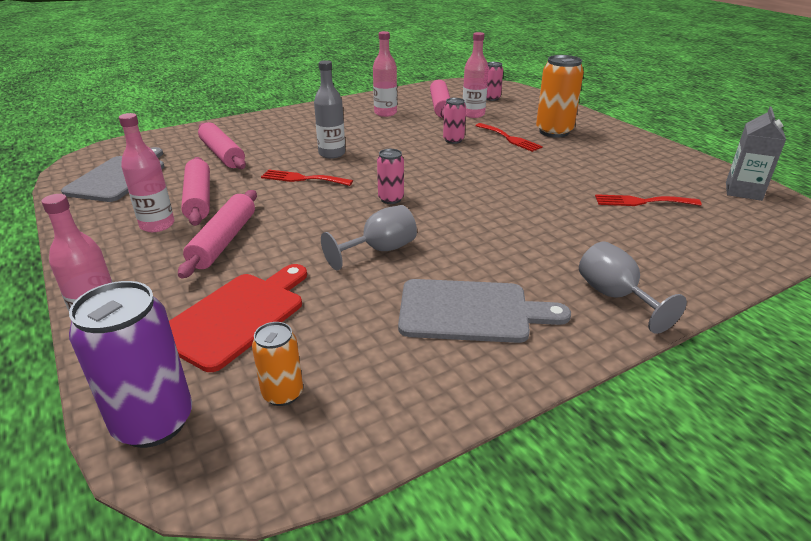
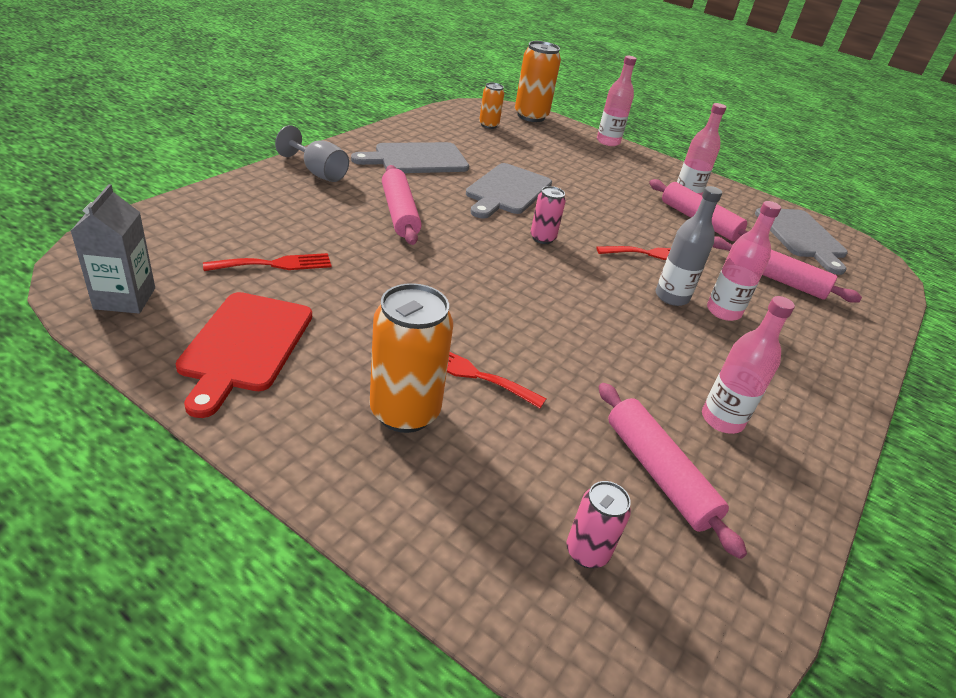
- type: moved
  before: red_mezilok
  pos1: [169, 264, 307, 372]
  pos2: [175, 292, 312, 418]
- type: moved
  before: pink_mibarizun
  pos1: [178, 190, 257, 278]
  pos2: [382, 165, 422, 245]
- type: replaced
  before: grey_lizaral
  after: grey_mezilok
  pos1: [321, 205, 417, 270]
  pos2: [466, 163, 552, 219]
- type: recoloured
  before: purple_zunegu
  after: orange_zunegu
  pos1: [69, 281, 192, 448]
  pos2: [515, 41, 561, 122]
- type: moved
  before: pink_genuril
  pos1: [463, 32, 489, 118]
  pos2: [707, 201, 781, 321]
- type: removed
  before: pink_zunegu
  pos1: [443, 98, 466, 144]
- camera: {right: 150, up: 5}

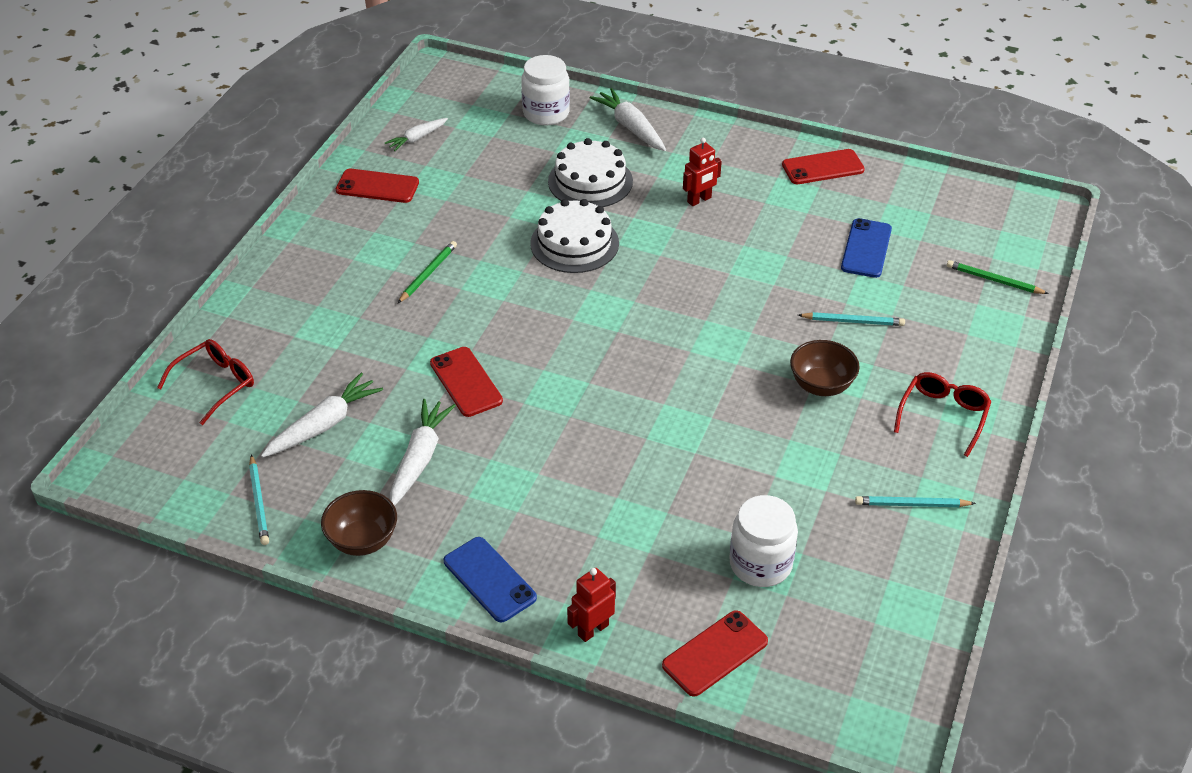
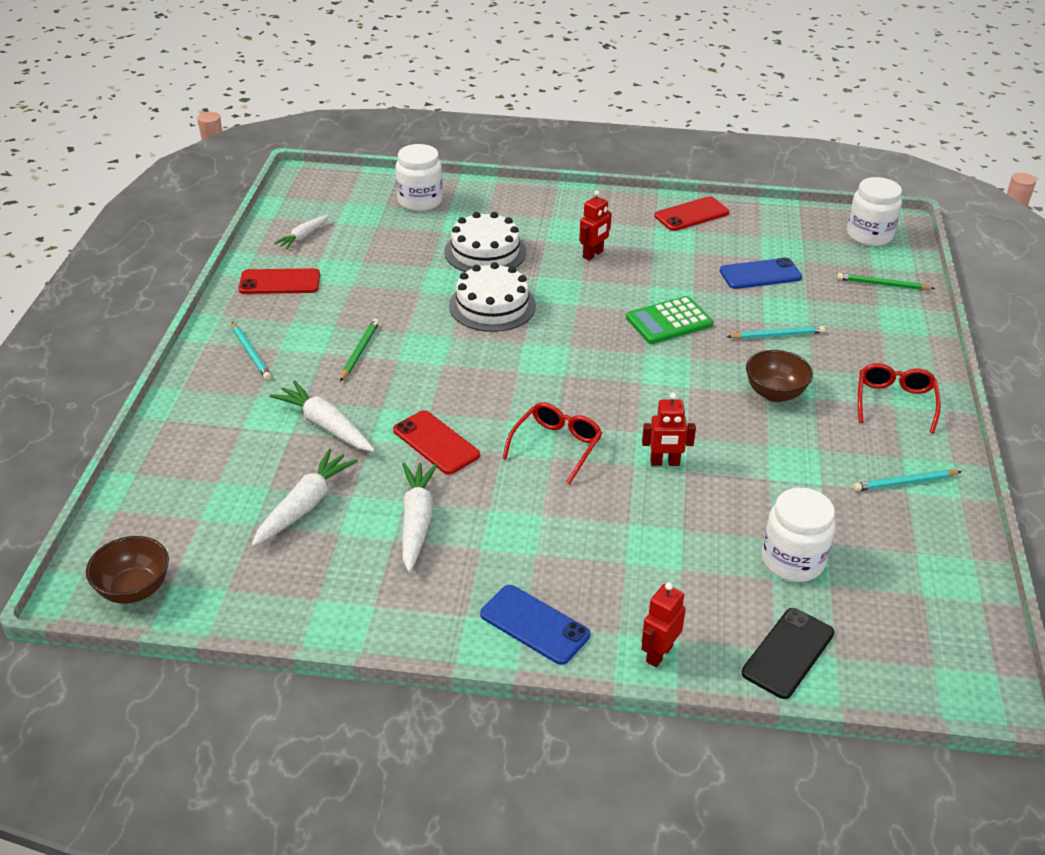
- type: moved
  before: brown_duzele
  pos1: [321, 490, 397, 556]
  pos2: [86, 536, 169, 604]
- type: moved
  before: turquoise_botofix
  pos1: [249, 454, 269, 545]
  pos2: [232, 322, 271, 380]
- type: moved
  before: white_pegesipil
  pos1: [590, 88, 666, 151]
  pos2: [270, 380, 375, 452]
- type: moved
  before: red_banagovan
  pos1: [157, 339, 254, 425]
  pos2: [502, 402, 602, 484]
- type: added
  after: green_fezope
  pos2: [626, 296, 713, 344]
- type: added
  after: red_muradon
  pos2: [642, 393, 696, 466]
- type: turned
  before: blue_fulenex
  pos1: [841, 218, 892, 278]
  pos2: [720, 257, 802, 289]
  turn: 75
- type: recoloured
  before: red_fulenex
  after: black_fulenex
  pos1: [662, 610, 768, 697]
  pos2: [742, 608, 834, 699]
- type: added
  after: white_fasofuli
  pos2: [847, 177, 902, 246]
- camera: {right: -15, up: -5}

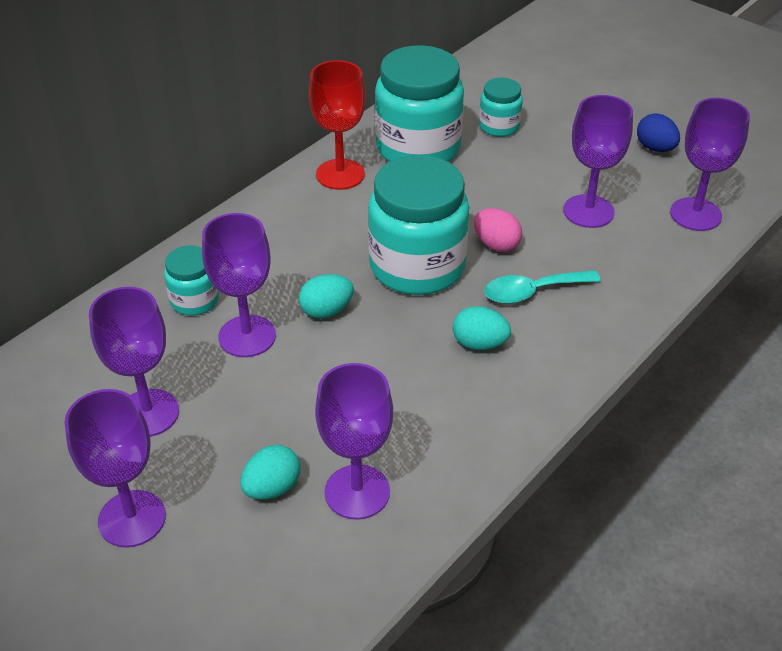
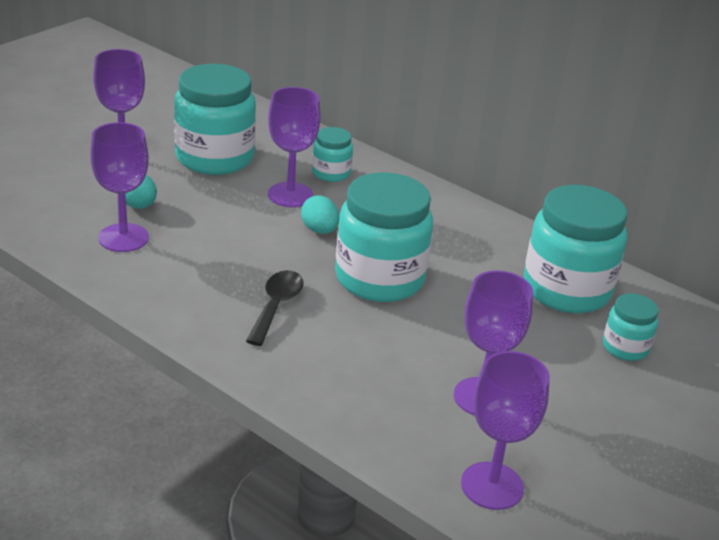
- type: replaced
  before: purple_lizaral
  after: turquoise_fasofuli
  pos1: [89, 287, 179, 437]
  pos2: [174, 64, 256, 175]
- type: replaced
  before: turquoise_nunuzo
  after: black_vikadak
  pos1: [453, 306, 511, 350]
  pos2: [246, 270, 304, 346]
- type: removed
  before: red_lizaral
  pos1: [309, 60, 366, 190]
- type: removed
  before: pink_nunuzo
  pos1: [474, 208, 522, 252]
- type: removed
  before: turquoise_vikadak
  pos1: [484, 270, 601, 304]
- type: removed
  before: blue_nunuzo
  pos1: [637, 113, 680, 152]
- camera: {right: 85, up: -10}

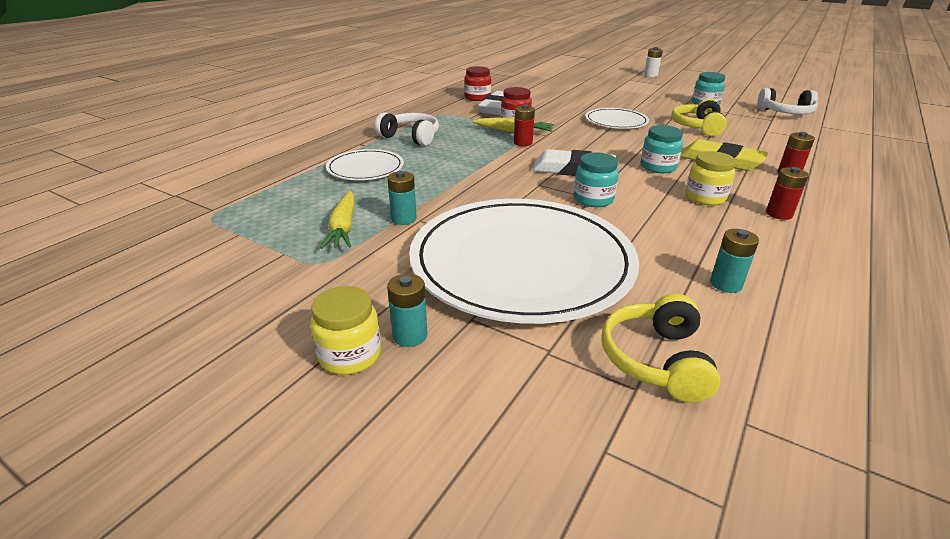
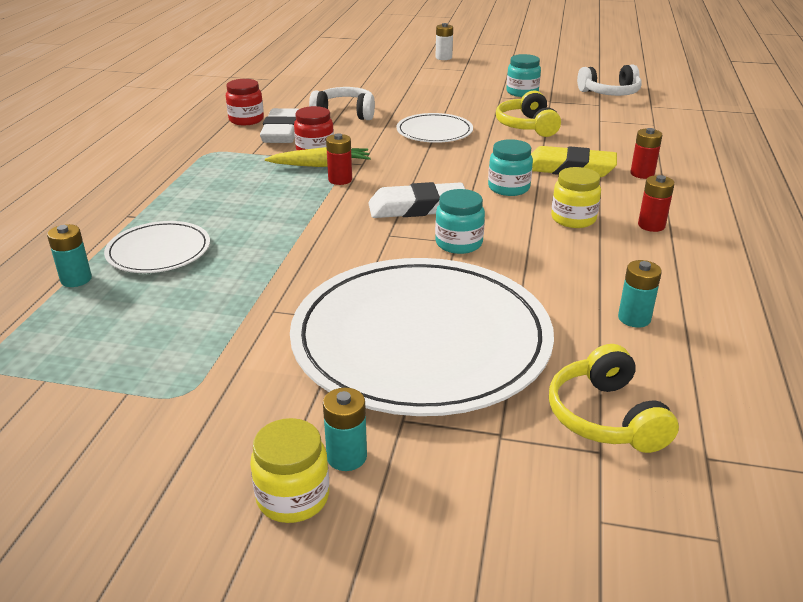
- type: moved
  before: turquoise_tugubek
  pos1: [387, 171, 417, 225]
  pos2: [47, 224, 92, 287]
- type: moved
  before: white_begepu
  pos1: [375, 112, 439, 146]
  pos2: [309, 87, 375, 120]
- type: removed
  before: yellow_pegesipil
  pos1: [320, 191, 355, 249]
- camera: {right: -20, up: 0}

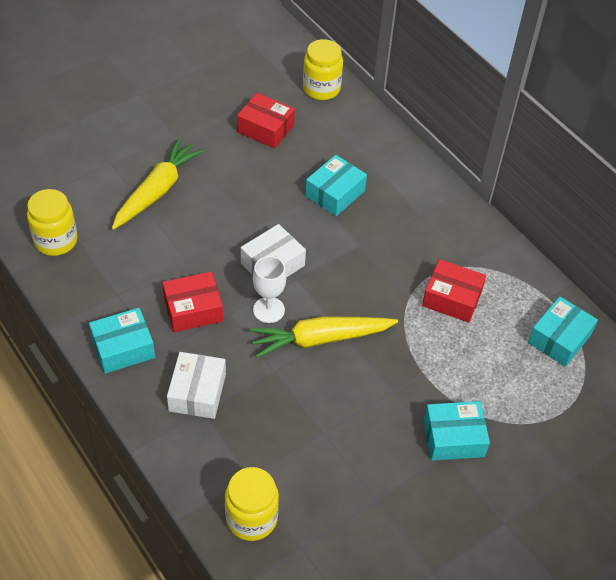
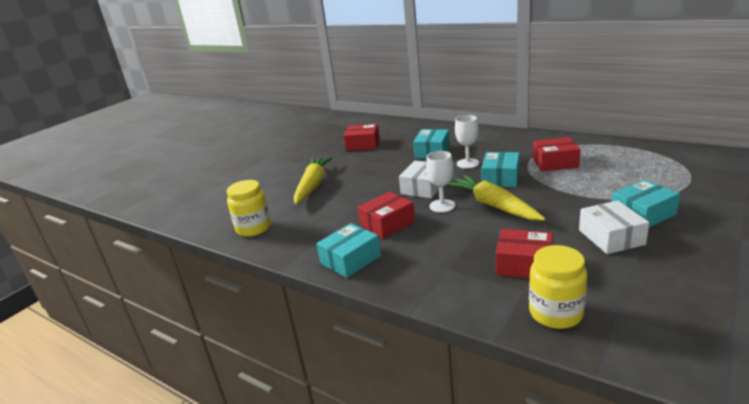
- type: turned
  before: yellow_pegesipil
  pos1: [250, 317, 398, 358]
  pos2: [447, 175, 545, 221]
  turn: 90
- type: added
  after: white_lizaral
  pos2: [455, 115, 479, 169]
- type: moved
  before: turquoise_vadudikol
  pos1: [528, 296, 598, 367]
  pos2: [481, 152, 519, 187]
- type: added
  after: red_vadudikol
  pos2: [496, 229, 553, 278]
- type: moved
  before: white_vadudikol
  pos1: [167, 352, 226, 419]
  pos2: [579, 200, 649, 254]
- type: removed
  before: yellow_fasofuli
  pos1: [303, 39, 343, 100]
- camera: {right: -15, up: -25}

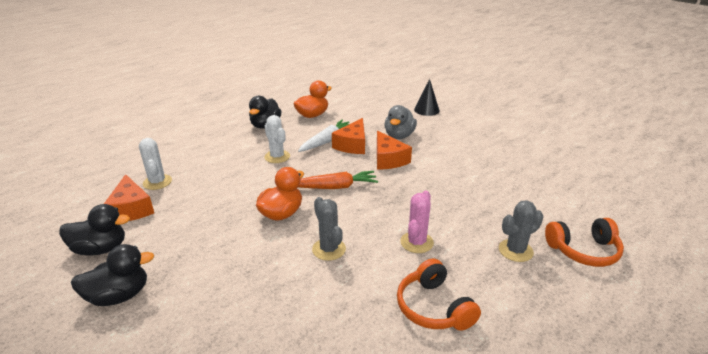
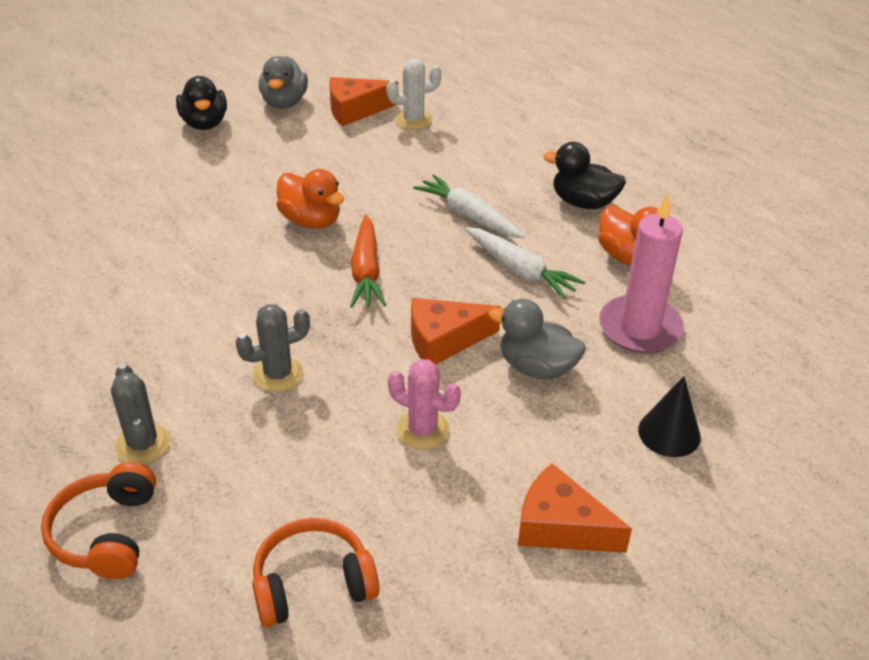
- type: moved
  before: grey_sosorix
  pos1: [312, 197, 346, 261]
  pos2: [235, 304, 310, 392]
- type: moved
  before: orange_begepu
  pos1: [397, 258, 481, 331]
  pos2: [252, 518, 379, 627]
- type: recoloured
  before: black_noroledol
  after: grey_noroledol
  pos1: [59, 204, 130, 256]
  pos2: [259, 56, 308, 109]
- type: moved
  before: pink_sosorix
  pos1: [400, 190, 434, 253]
  pos2: [388, 359, 461, 450]
- type: replaced
  before: white_sosorix
  after: white_pegesipil
  pos1: [264, 115, 290, 163]
  pos2: [413, 174, 525, 238]
- type: moved
  before: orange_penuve
  pos1: [332, 118, 365, 154]
  pos2: [518, 464, 632, 553]
- type: added
  after: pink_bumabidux
  pos2: [599, 193, 684, 354]
- camera: {right: 95, up: 10}

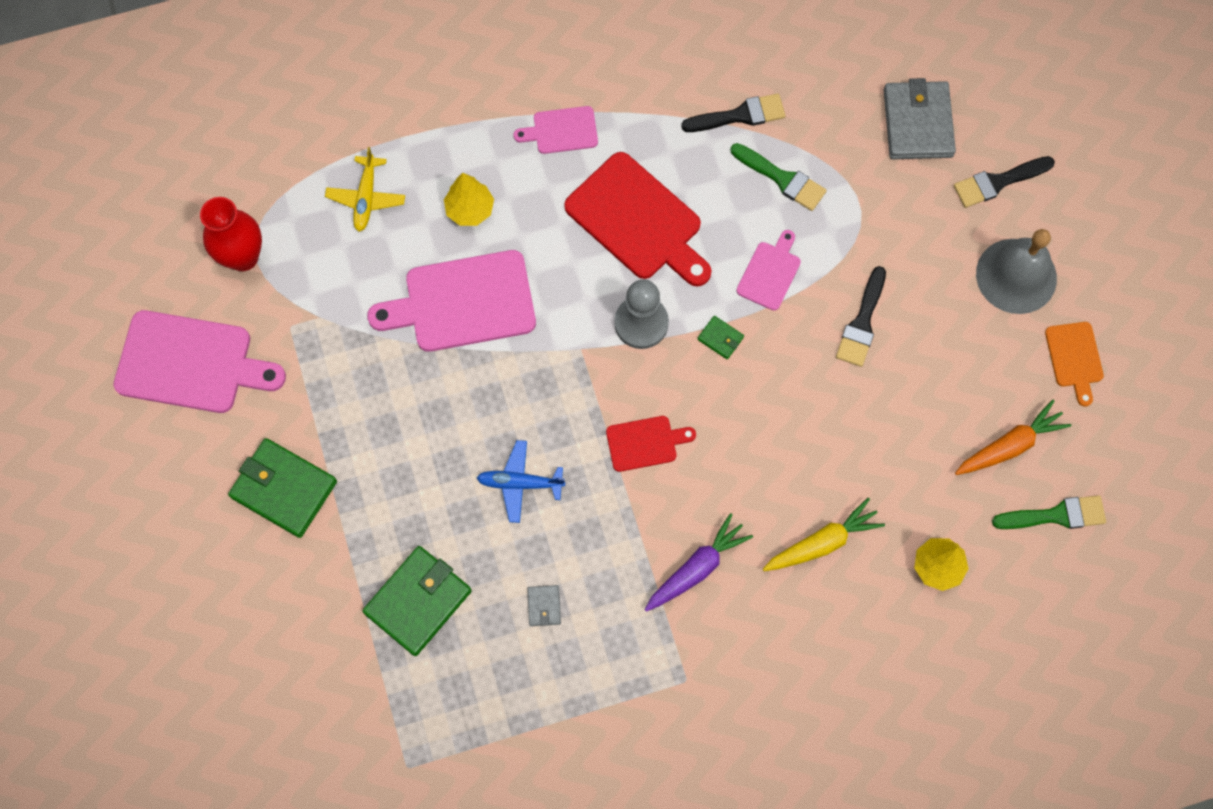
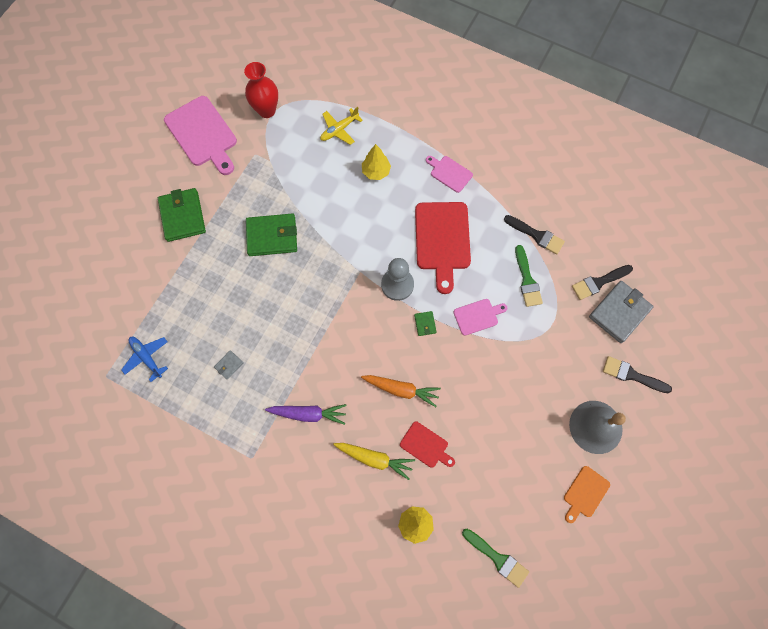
- type: moved
  before: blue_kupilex
  pos1: [477, 440, 565, 523]
  pos2: [121, 337, 168, 382]
- type: moved
  before: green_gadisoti
  pos1: [363, 546, 472, 656]
  pos2: [246, 213, 297, 256]
- type: moved
  before: orange_pegesipil
  pos1: [955, 400, 1072, 475]
  pos2: [361, 375, 441, 407]
- type: moved
  before: red_mezilok
  pos1: [606, 416, 696, 472]
  pos2: [400, 421, 455, 468]
- type: moved
  before: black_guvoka
  pos1: [836, 266, 886, 367]
  pos2: [572, 265, 633, 300]
- type: removed
  before: pink_mezilok
  pos1: [367, 250, 536, 352]
- camera: {right: 45, up: 0}

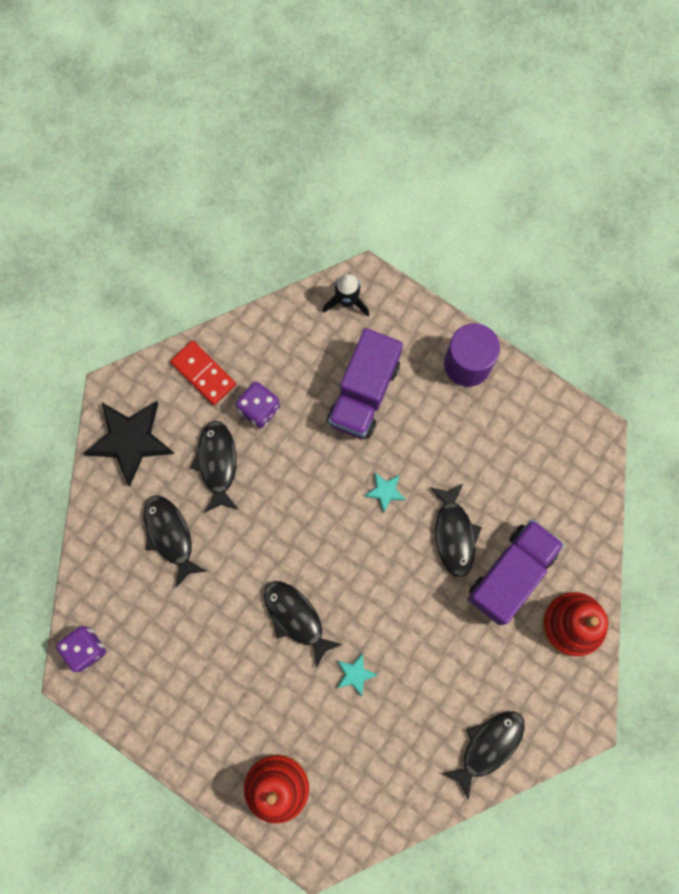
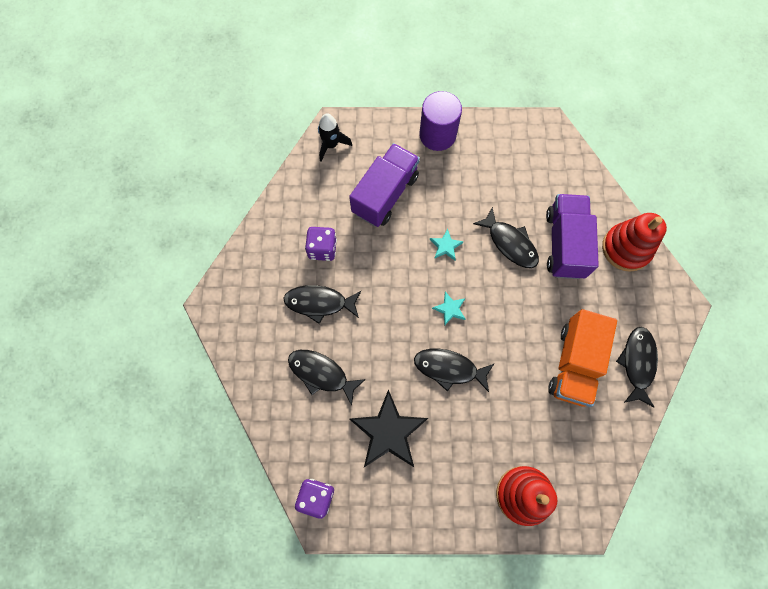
- type: turned
  before: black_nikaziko
  pos1: [190, 420, 238, 513]
  pos2: [283, 285, 361, 324]
  turn: -45
- type: turned
  before: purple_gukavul
  pos1: [327, 328, 403, 439]
  pos2: [349, 143, 420, 227]
  turn: -135
- type: moved
  before: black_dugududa
  pos1: [84, 401, 175, 486]
  pos2: [349, 389, 428, 467]
- type: moved
  before: turquoise_dugududa
  pos1: [337, 653, 377, 696]
  pos2: [432, 292, 466, 325]
- type: added
  after: orange_gukavul
  pos2: [548, 309, 617, 407]
- type: removed
  before: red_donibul
  pos1: [170, 341, 236, 405]
- camera: {right: -35, up: -5}

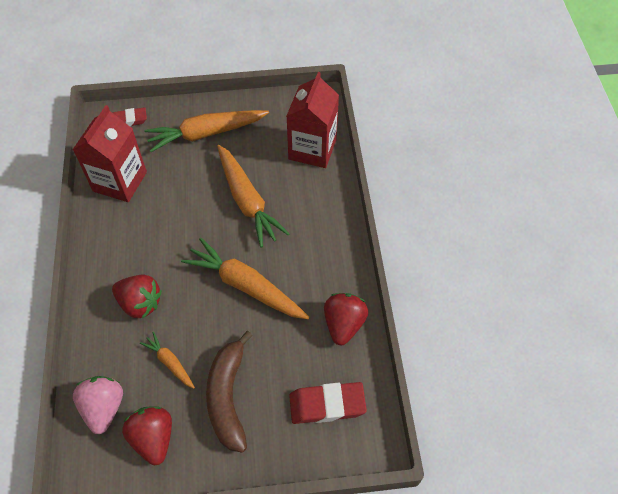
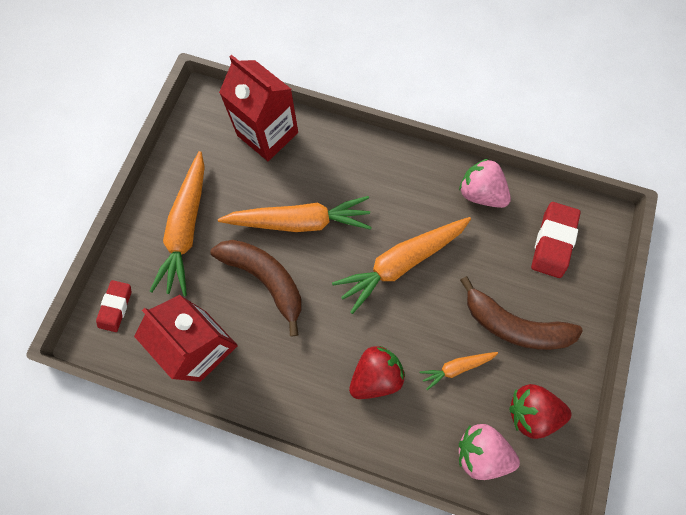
- type: added
  after: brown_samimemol
  pos2: [211, 240, 302, 336]
- type: recoloured
  before: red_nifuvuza
  after: pink_nifuvuza
  pos1: [324, 293, 369, 345]
  pos2: [459, 158, 511, 208]
- camera: {right: -65, up: 15}

